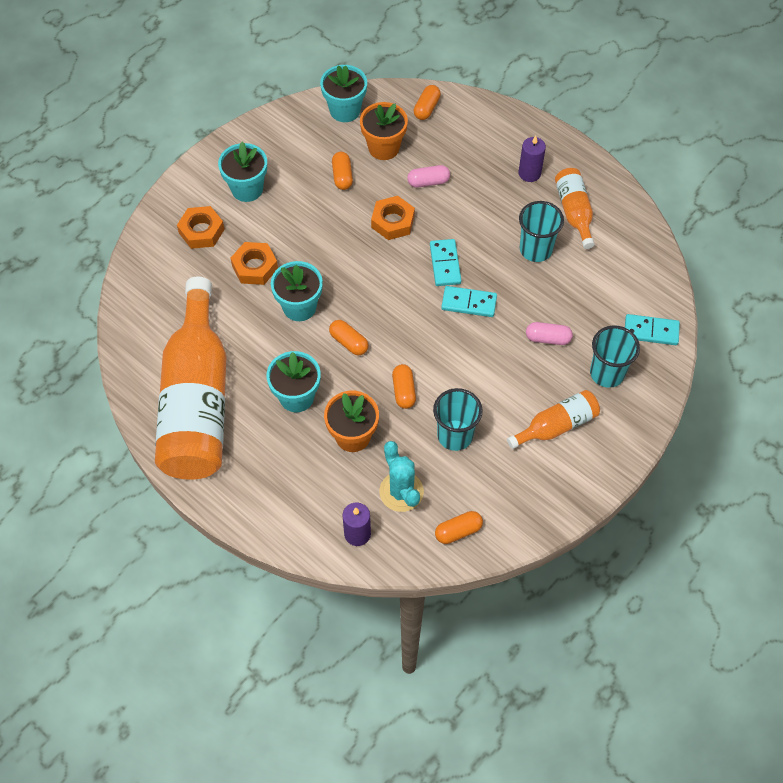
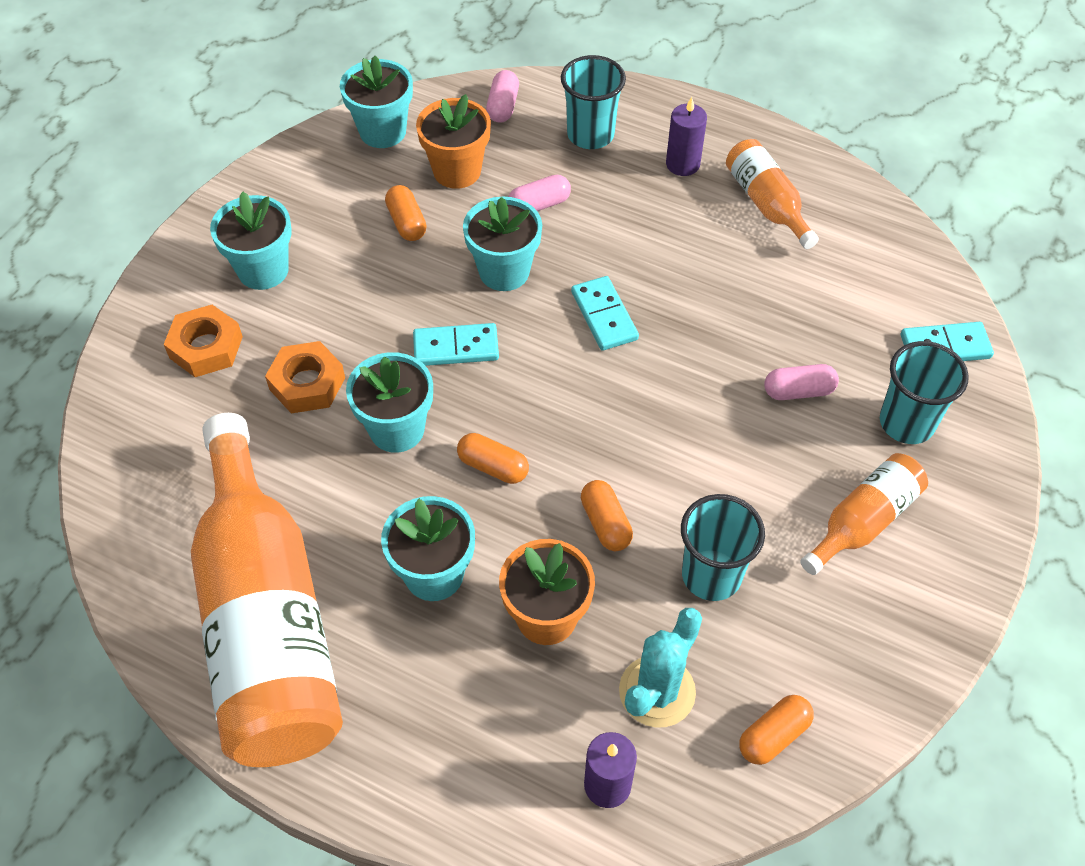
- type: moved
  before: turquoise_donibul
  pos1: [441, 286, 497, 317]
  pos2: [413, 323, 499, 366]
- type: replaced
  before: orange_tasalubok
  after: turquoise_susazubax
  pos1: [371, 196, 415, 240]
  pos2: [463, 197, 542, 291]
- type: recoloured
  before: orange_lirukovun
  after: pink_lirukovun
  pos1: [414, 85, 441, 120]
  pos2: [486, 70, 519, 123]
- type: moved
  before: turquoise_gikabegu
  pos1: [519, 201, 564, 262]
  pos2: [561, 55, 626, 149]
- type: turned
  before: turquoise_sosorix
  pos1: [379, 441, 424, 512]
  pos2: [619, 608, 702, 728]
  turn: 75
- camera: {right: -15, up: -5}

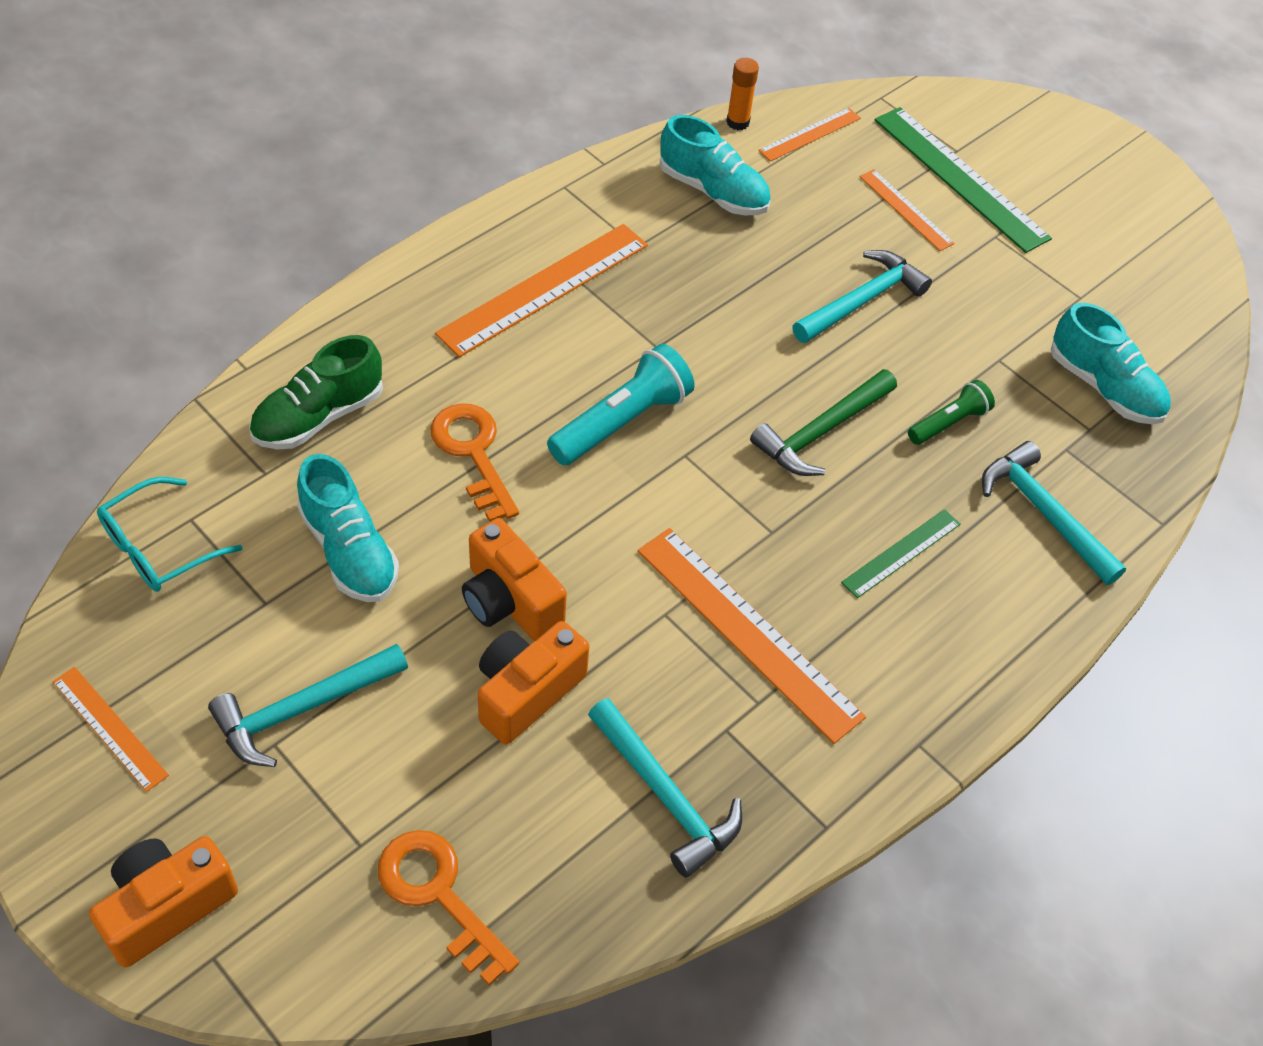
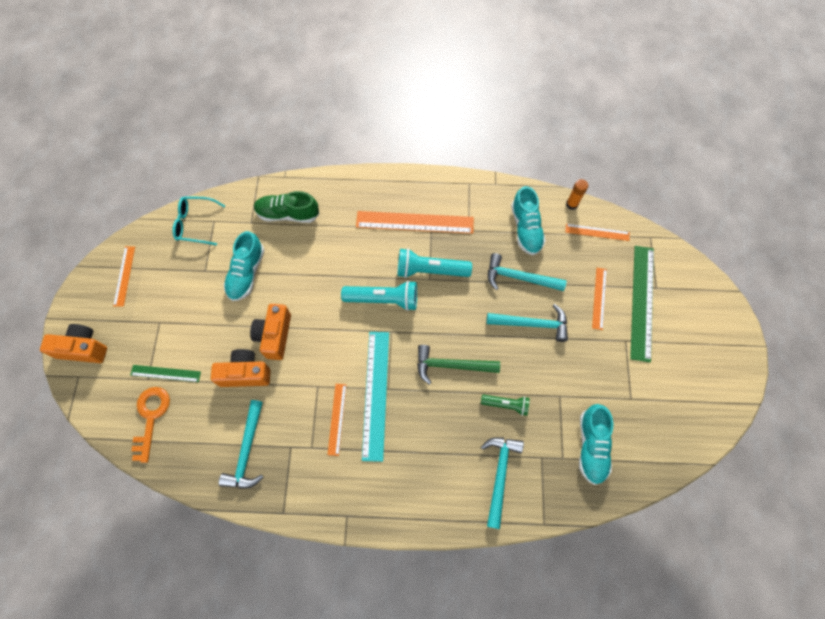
- type: moved
  before: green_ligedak
  pos1: [841, 509, 961, 598]
  pos2: [130, 365, 201, 382]
- type: resized
  before: orange_ligedak
  pos1: [638, 528, 866, 744]
  pos2: [327, 384, 347, 456]
  scale: 0.54
- type: added
  after: turquoise_ligedak
  pos2: [362, 332, 389, 462]
- type: added
  after: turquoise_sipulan
  pos2: [397, 248, 472, 278]
- type: moved
  before: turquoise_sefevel
  pos1: [208, 644, 408, 767]
  pos2: [488, 253, 567, 291]
- type: removed
  before: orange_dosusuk
  pos1: [430, 403, 519, 522]
- camera: {right: 50, up: 15}

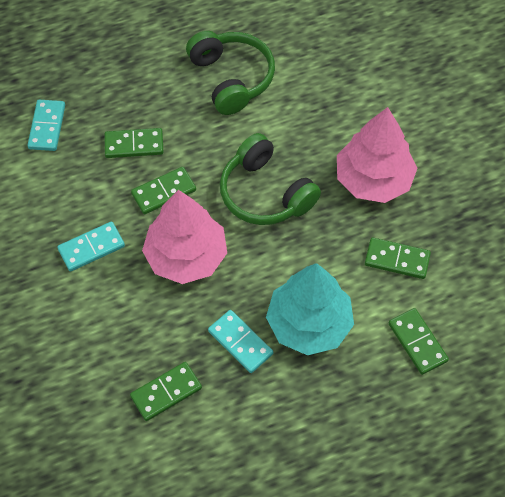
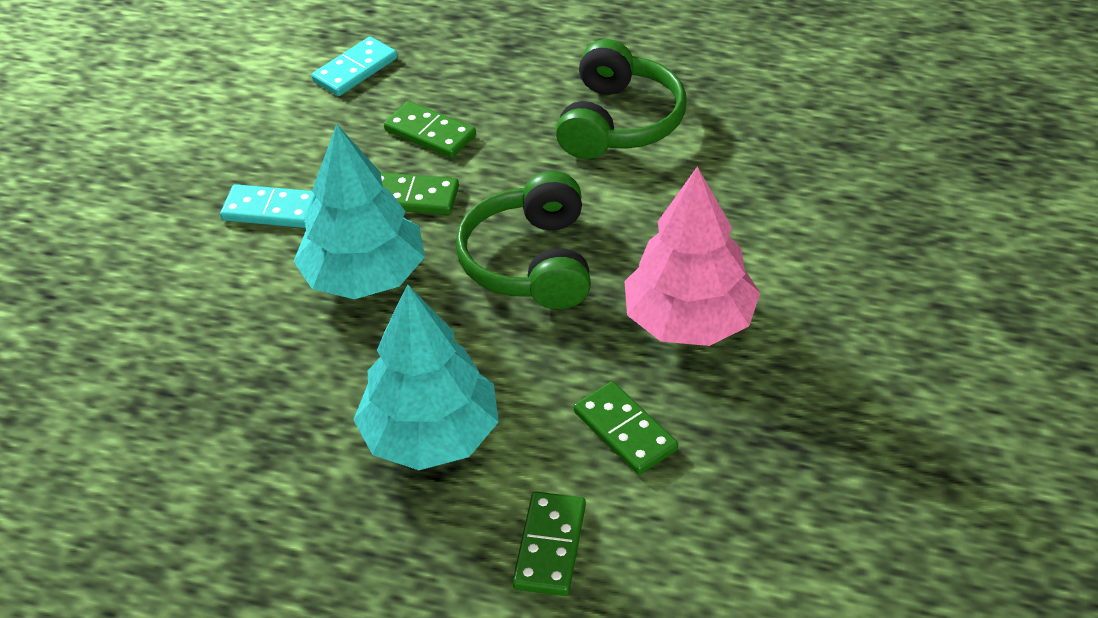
- type: recoloured
  before: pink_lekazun
  after: turquoise_lekazun
  pos1: [142, 190, 227, 284]
  pos2: [294, 124, 425, 299]
- type: removed
  before: green_donibul
  pos1: [130, 362, 202, 421]
- type: removed
  before: turquoise_donibul
  pos1: [208, 310, 273, 373]
- camera: {right: 40, up: -15}

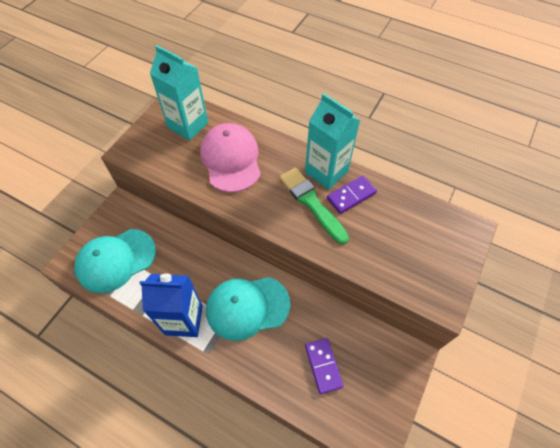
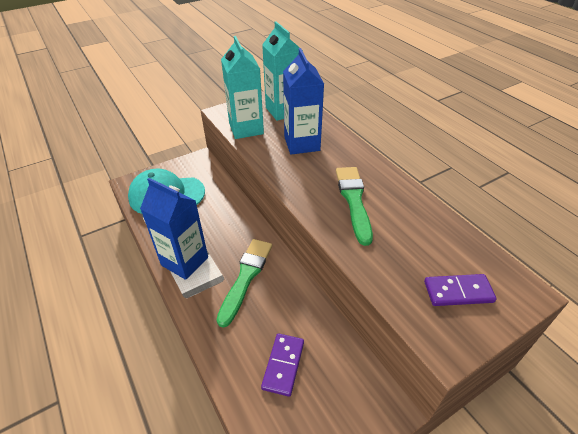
- type: replaced
  before: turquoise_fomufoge
  after: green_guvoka
  pos1: [206, 277, 290, 341]
  pos2: [216, 239, 272, 328]
- type: moved
  before: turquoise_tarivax
  pos1: [305, 93, 360, 190]
  pos2: [221, 36, 264, 139]
- type: replaced
  before: pink_fomufoge
  after: blue_tarivax
  pos1: [200, 123, 261, 193]
  pos2: [283, 48, 324, 155]
- type: moved
  before: purple_donibul
  pos1: [327, 176, 377, 214]
  pos2: [424, 274, 497, 306]
- camera: {right: 30, up: -15}

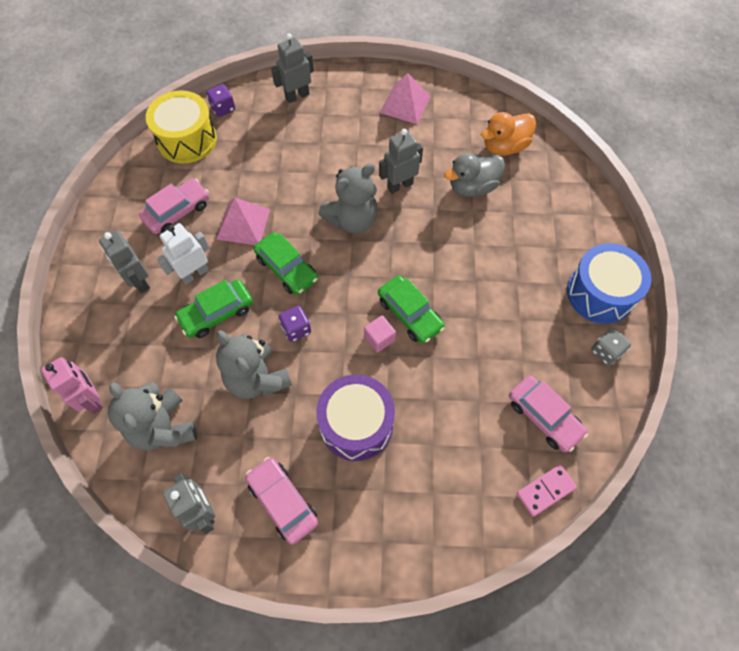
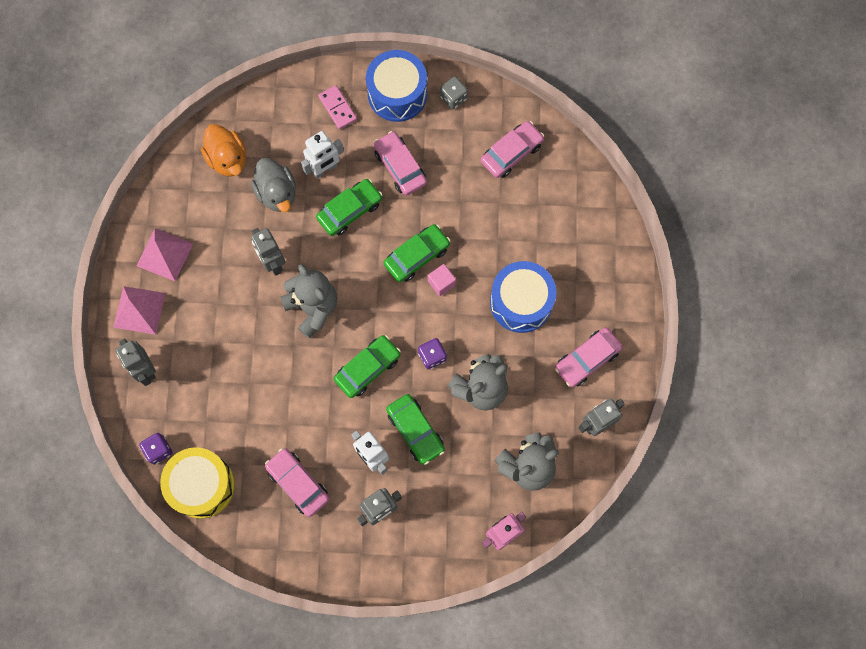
- type: moved
  before: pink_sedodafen
  pos1: [216, 197, 270, 245]
  pos2: [113, 286, 166, 335]
- type: added
  after: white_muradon
  pos2: [301, 131, 344, 179]
- type: added
  after: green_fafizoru
  pos2: [316, 179, 383, 236]
- type: moved
  before: pink_donibul
  pos1: [517, 465, 577, 517]
  pos2: [318, 85, 357, 129]
- type: added
  after: pink_fafizoru
  pos2: [373, 131, 427, 196]
- type: recoloured
  before: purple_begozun
  after: blue_begozun
  pos1: [316, 374, 395, 461]
  pos2: [490, 261, 556, 333]
- camera: {right: -90, up: 10}

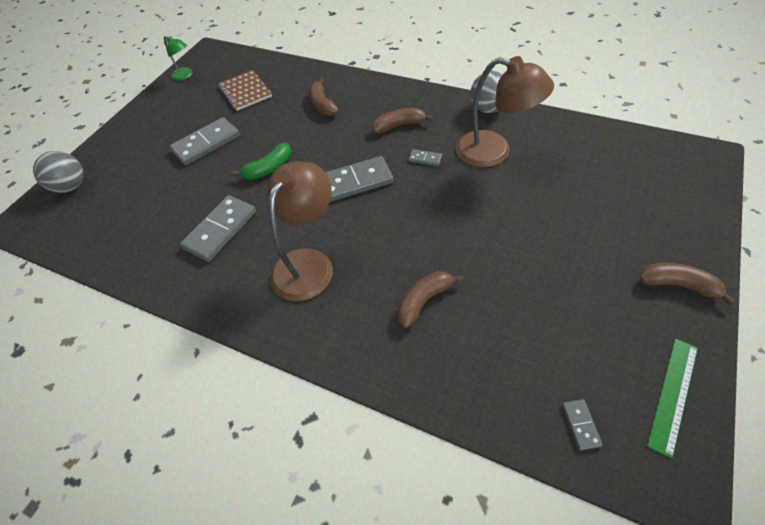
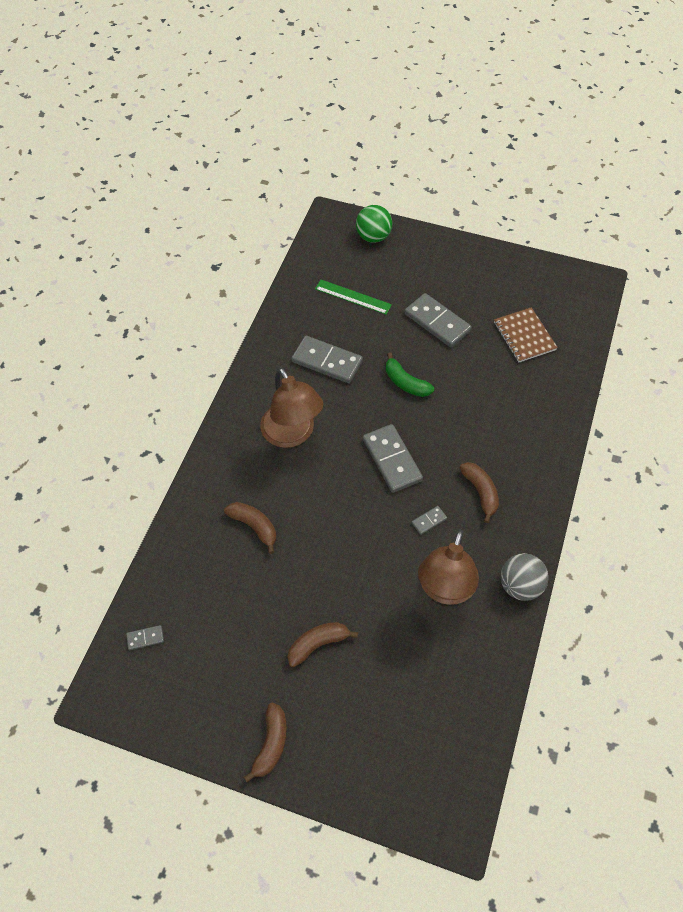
- type: turned
  before: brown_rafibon
  pos1: [268, 161, 333, 301]
  pos2: [260, 367, 323, 448]
  turn: 45
- type: moved
  before: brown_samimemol
  pos1: [309, 78, 339, 116]
  pos2: [287, 622, 358, 667]
- type: moved
  before: green_ligedak
  pos1: [647, 339, 698, 459]
  pos2: [315, 280, 392, 315]
- type: recoloured
  before: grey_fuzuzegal
  after: green_fuzuzegal
  pos1: [33, 151, 83, 193]
  pos2: [356, 205, 392, 243]
- type: turned
  before: grey_donibul
  pos1: [409, 149, 442, 166]
  pos2: [411, 506, 447, 535]
  turn: 45
- type: turned
  before: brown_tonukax
  pos1: [218, 70, 272, 111]
  pos2: [494, 307, 558, 362]
  turn: -75
- type: removed
  before: green_rafibon
  pos1: [164, 36, 193, 81]
- camera: {right: 80, up: 5}

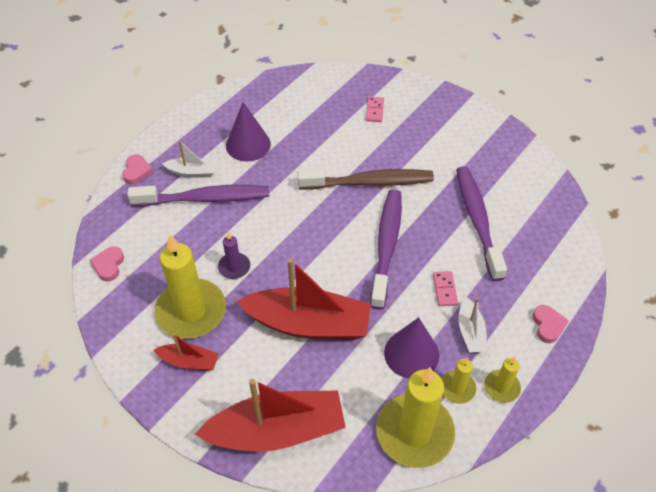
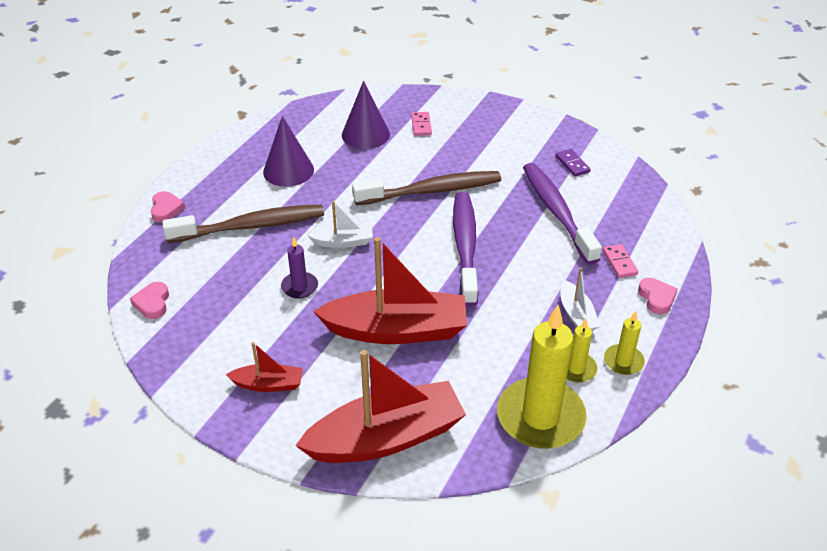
- type: recoloured
  before: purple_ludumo
  after: brown_ludumo
  pos1: [127, 185, 269, 207]
  pos2: [162, 205, 324, 243]
- type: moved
  before: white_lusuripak
  pos1: [162, 140, 217, 178]
  pos2: [307, 201, 373, 248]
- type: moved
  before: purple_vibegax
  pos1: [384, 317, 439, 379]
  pos2: [342, 81, 390, 149]
- type: added
  after: purple_donibul
  pos2: [556, 149, 591, 177]
- type: moved
  before: pink_donibul
  pos1: [433, 271, 458, 306]
  pos2: [603, 244, 638, 278]
- type: removed
  before: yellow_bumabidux
  pos1: [155, 235, 226, 339]
- camera: {right: -10, up: -10}

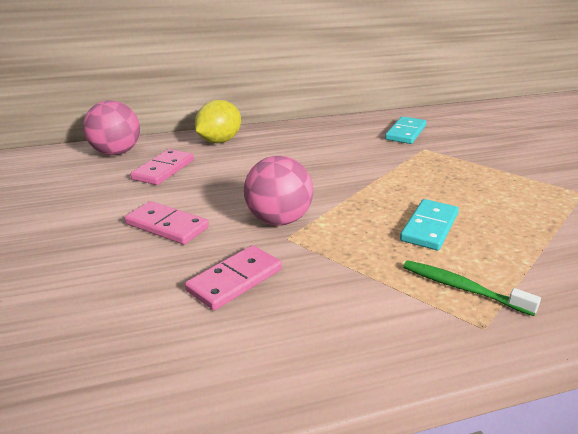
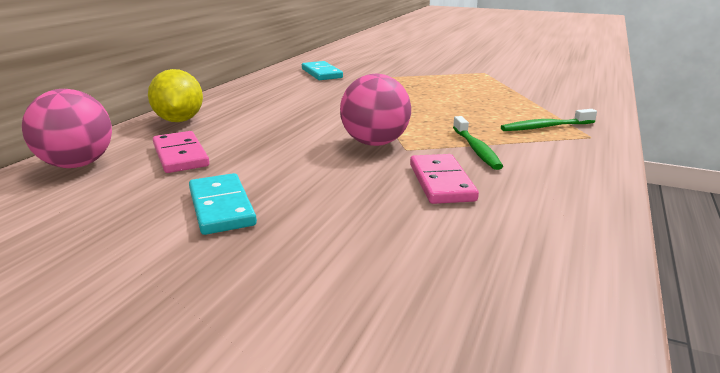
- type: moved
  before: turquoise_donibul
  pos1: [400, 199, 459, 250]
  pos2: [189, 173, 257, 235]
- type: added
  after: green_ludumo
  pos2: [453, 116, 503, 170]
- type: removed
  before: pink_donibul
  pos1: [125, 201, 209, 245]
- camera: {right: -50, up: -5}

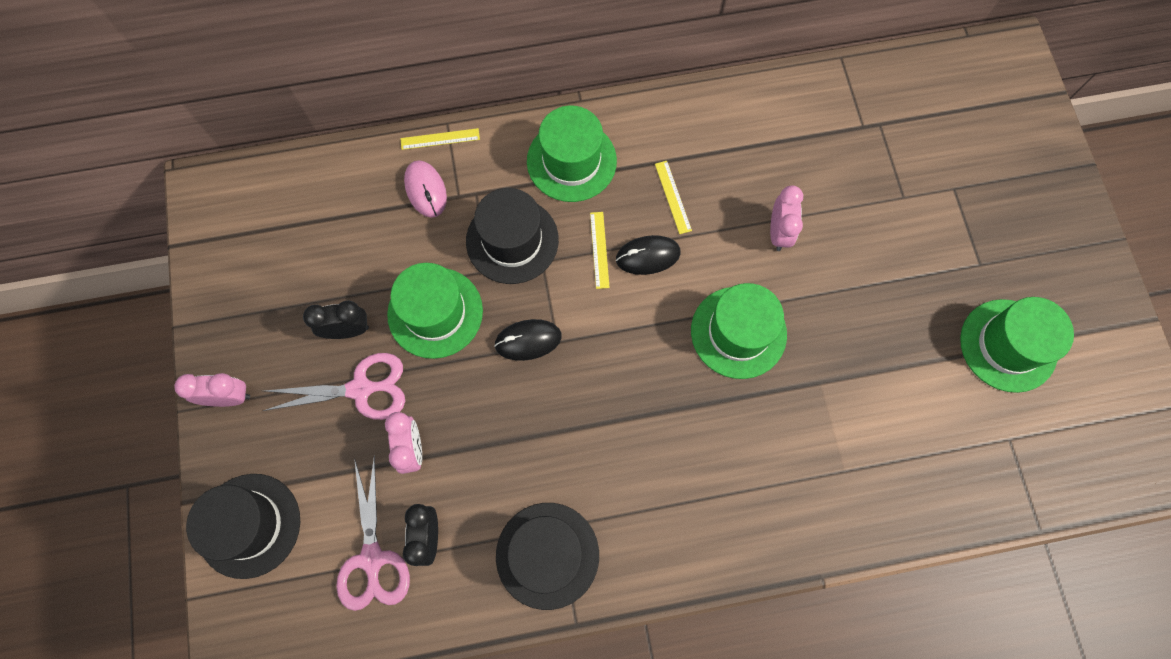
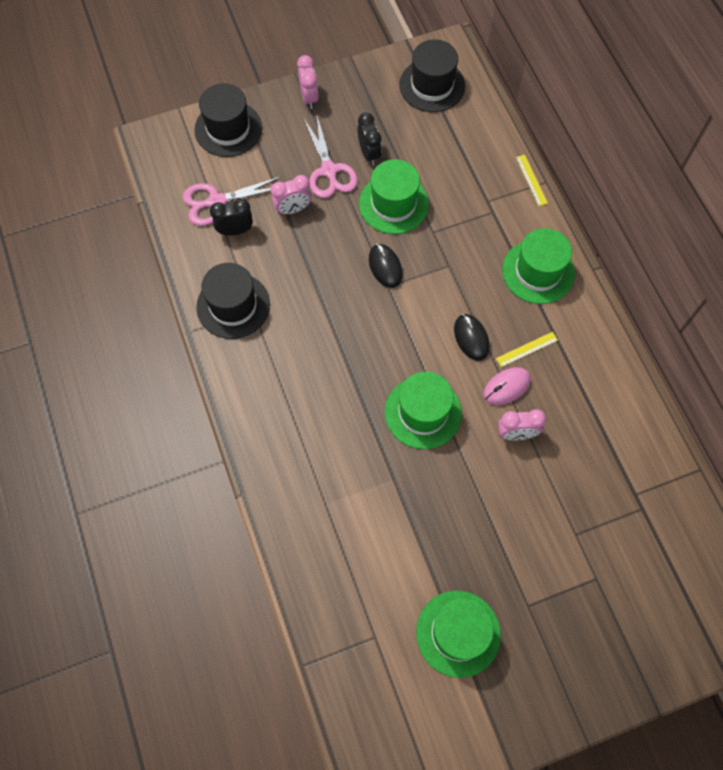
- type: moved
  before: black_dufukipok
  pos1: [466, 188, 559, 284]
  pos2: [399, 39, 465, 112]
- type: moved
  before: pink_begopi
  pos1: [404, 160, 447, 218]
  pos2: [484, 367, 531, 405]
- type: removed
  before: yellow_ligedak
  pos1: [590, 212, 610, 289]
- camera: {right: 80, up: -5}

